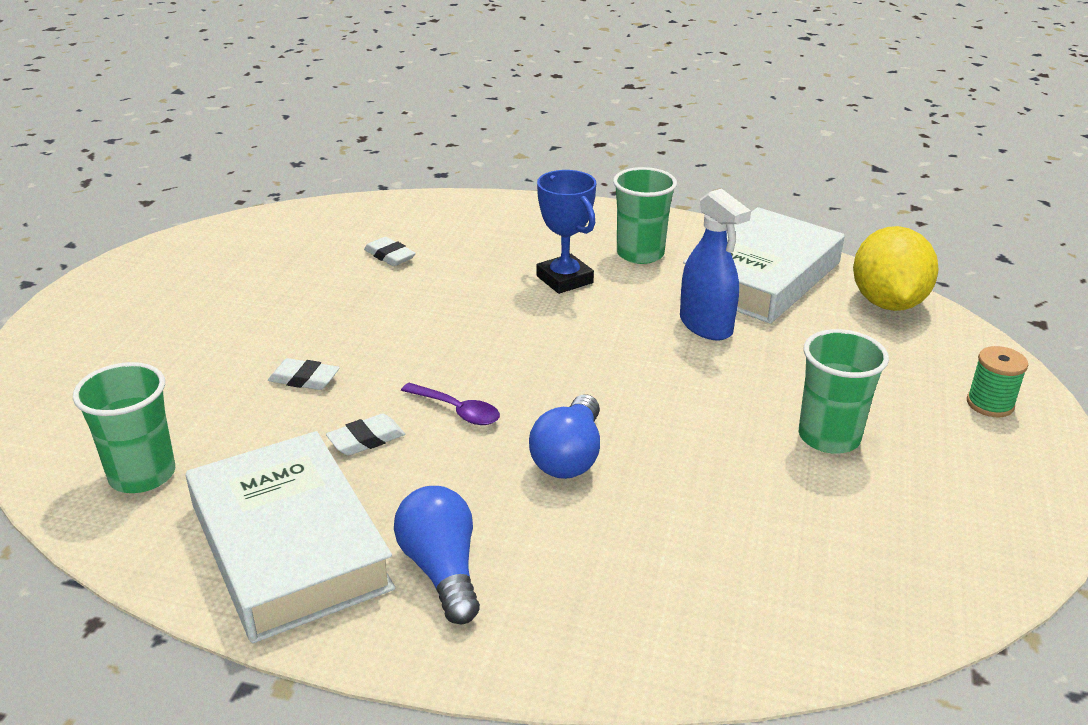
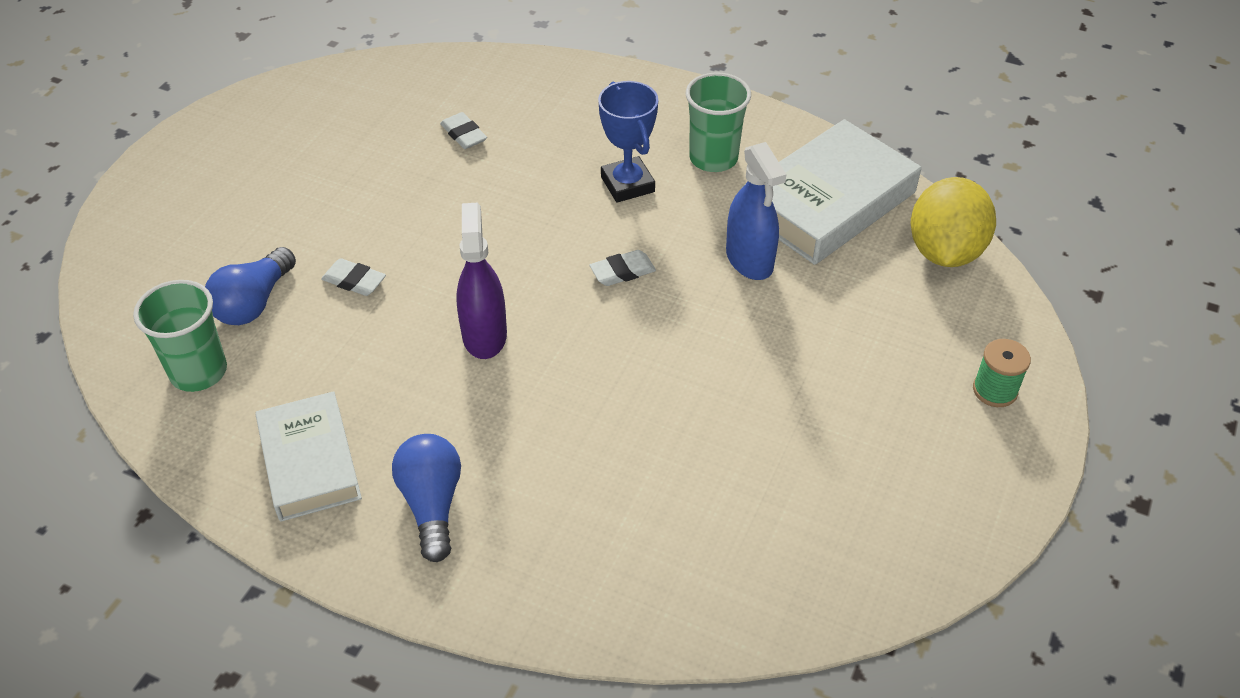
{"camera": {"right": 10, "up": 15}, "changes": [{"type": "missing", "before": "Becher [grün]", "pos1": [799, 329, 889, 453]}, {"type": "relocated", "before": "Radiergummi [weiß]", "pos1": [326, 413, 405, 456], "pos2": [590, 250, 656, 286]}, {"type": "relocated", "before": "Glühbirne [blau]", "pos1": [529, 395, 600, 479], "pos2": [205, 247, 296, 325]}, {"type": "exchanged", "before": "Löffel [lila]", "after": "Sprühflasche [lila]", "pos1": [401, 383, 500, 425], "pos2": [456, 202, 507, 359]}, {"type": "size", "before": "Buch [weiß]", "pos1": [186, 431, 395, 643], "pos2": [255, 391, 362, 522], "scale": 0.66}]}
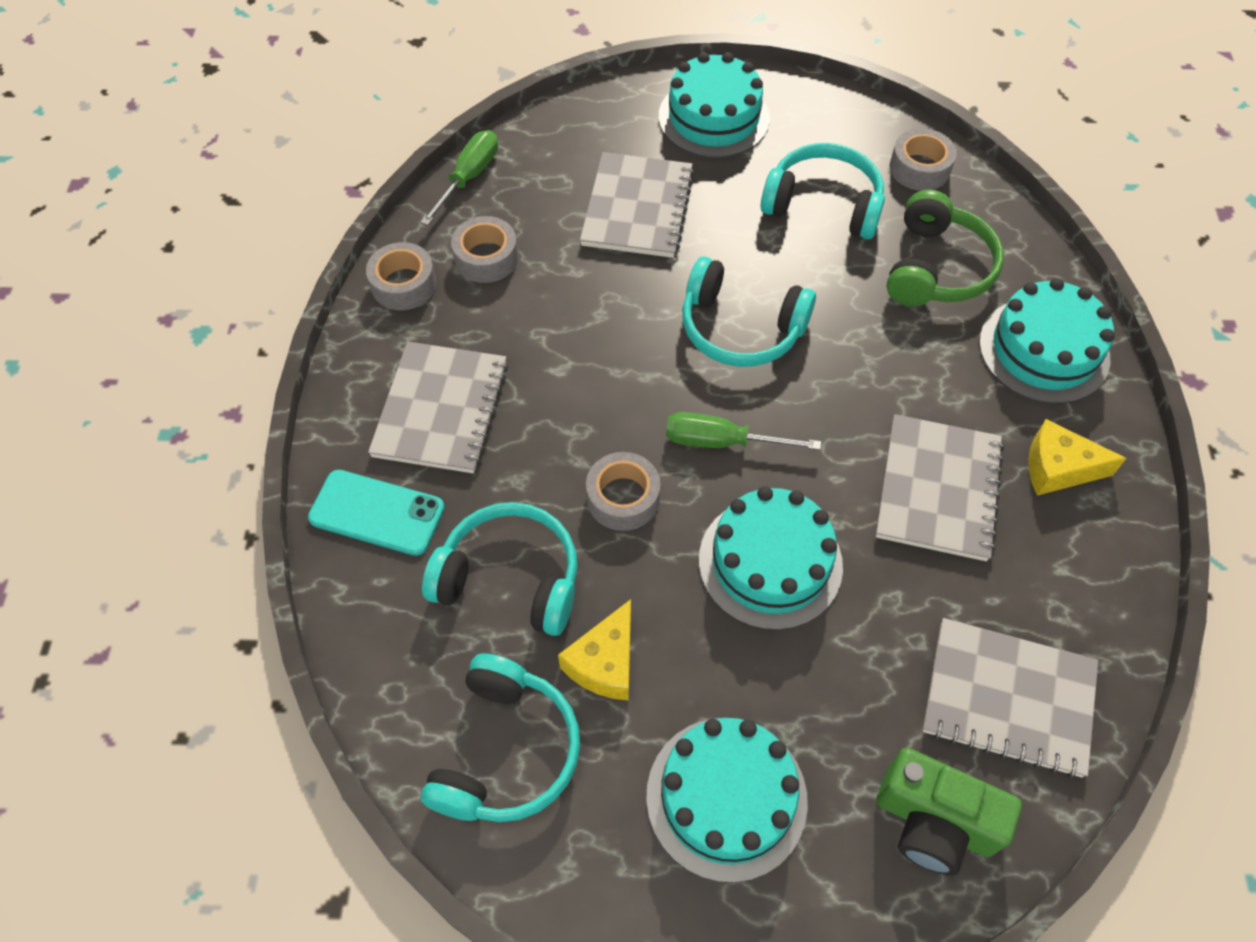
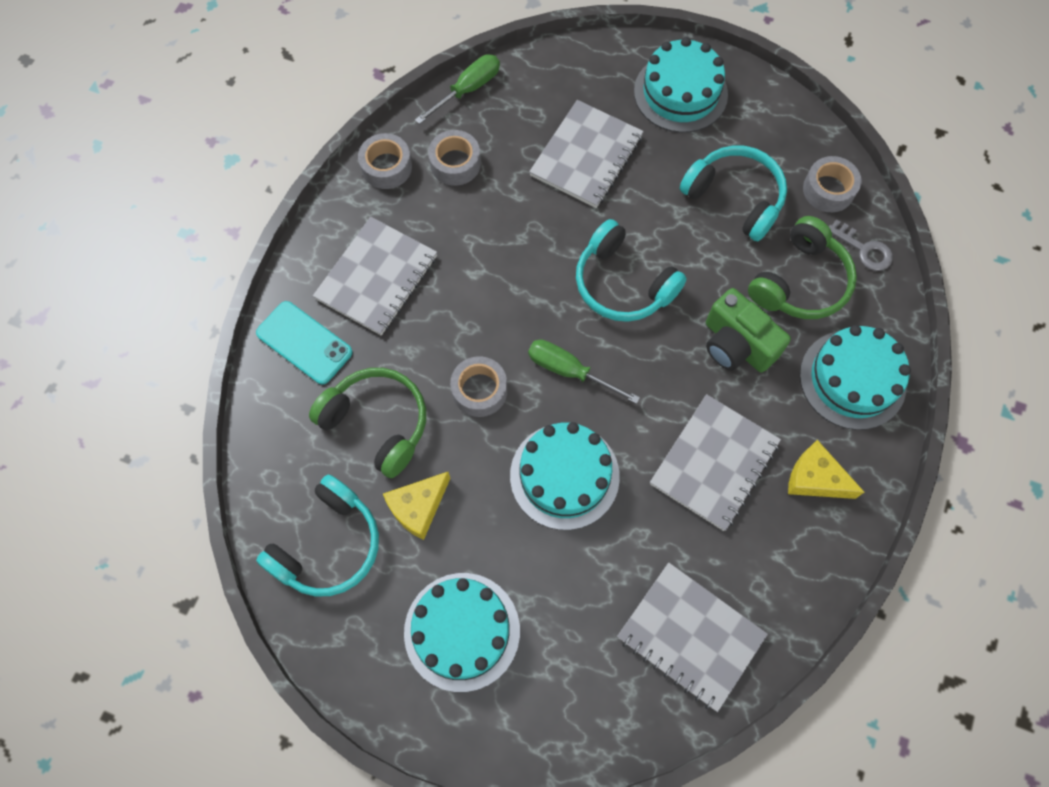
{"camera": {"right": 20, "up": 10}, "changes": [{"type": "appeared", "after": "Schlüssel [grau]", "pos2": [829, 219, 893, 271]}, {"type": "relocated", "before": "Kamera [grün]", "pos1": [876, 748, 1022, 875], "pos2": [706, 288, 791, 373]}, {"type": "colour", "before": "Kopfhörer [türkis]", "after": "Kopfhörer [grün]", "pos1": [422, 502, 578, 636], "pos2": [309, 368, 426, 478]}]}
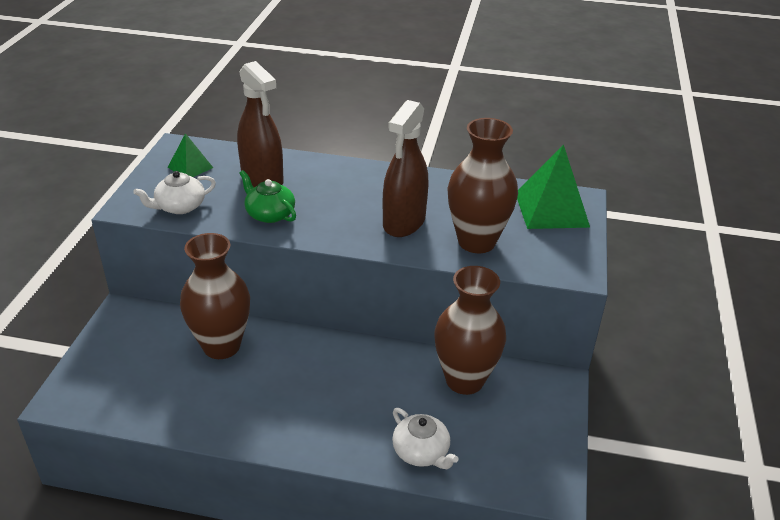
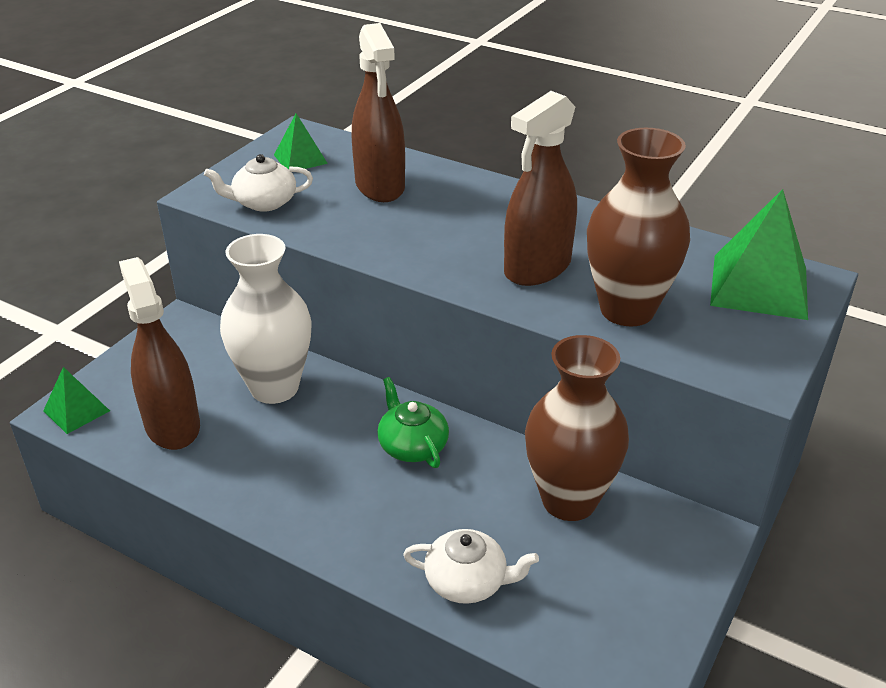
{"camera": {"right": 20, "up": 0}, "changes": [{"type": "appeared", "after": "Pyramide [grün]", "pos2": [43, 367, 110, 434]}, {"type": "appeared", "after": "Sprühflasche [braun]", "pos2": [119, 257, 200, 450]}, {"type": "relocated", "before": "Teekanne [grün]", "pos1": [239, 170, 296, 223], "pos2": [377, 377, 449, 468]}, {"type": "colour", "before": "Vase [braun]", "after": "Vase [weiß]", "pos1": [180, 233, 250, 359], "pos2": [220, 234, 312, 404]}, {"type": "spun", "before": "Teekanne [weiß]", "pos1": [392, 408, 458, 470], "pos2": [403, 529, 539, 604], "turn": -60}]}
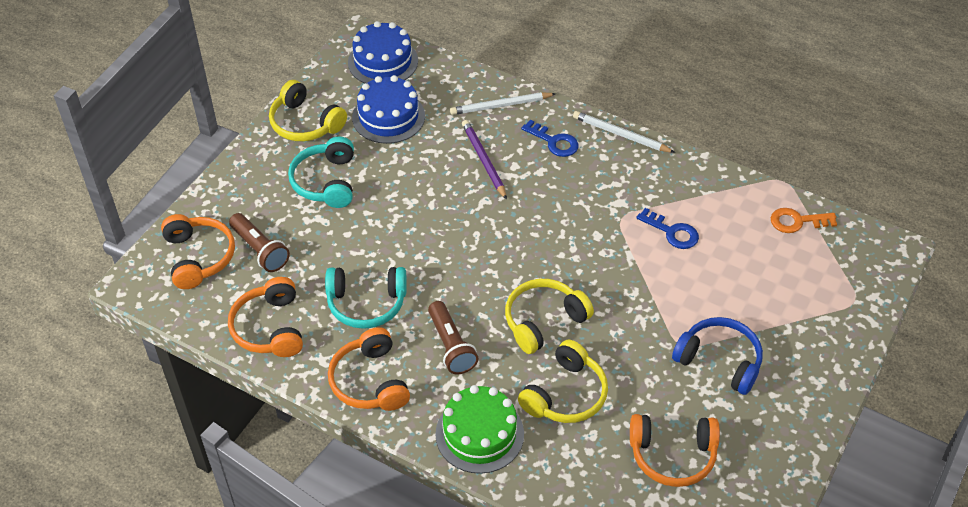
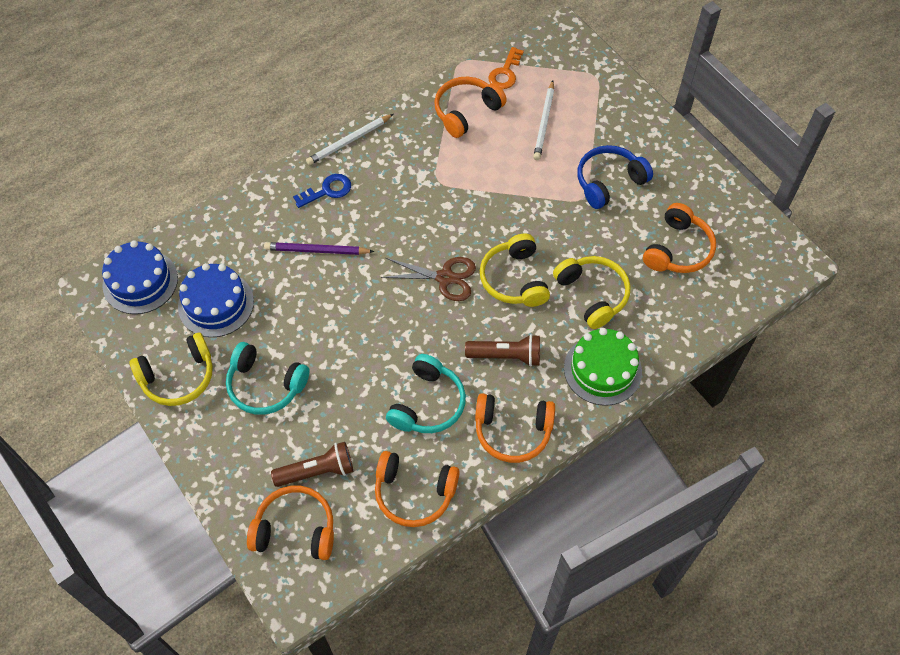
{"camera": {"right": -65, "up": 10}, "changes": [{"type": "missing", "before": "Schlüssel [blau]", "pos1": [636, 208, 699, 249]}, {"type": "appeared", "after": "Schere [braun]", "pos2": [381, 257, 476, 301]}, {"type": "appeared", "after": "Kopfhörer [orange]", "pos2": [434, 77, 507, 138]}, {"type": "relocated", "before": "Bleistift [weiß]", "pos1": [450, 92, 556, 115], "pos2": [533, 80, 554, 160]}]}
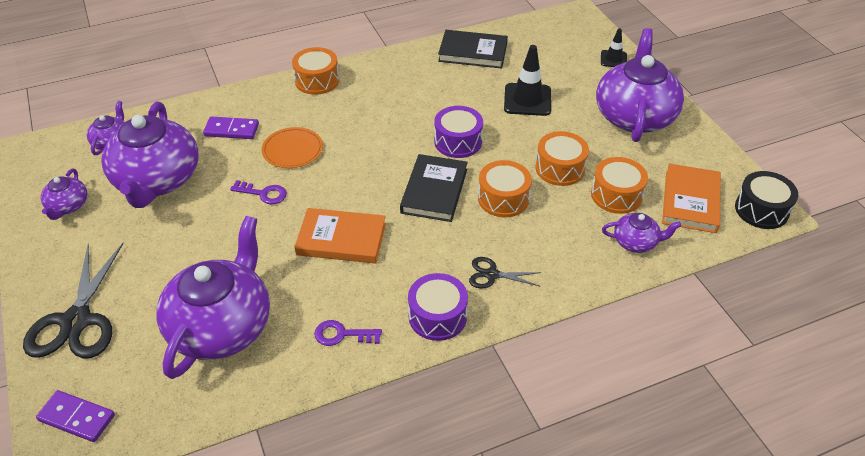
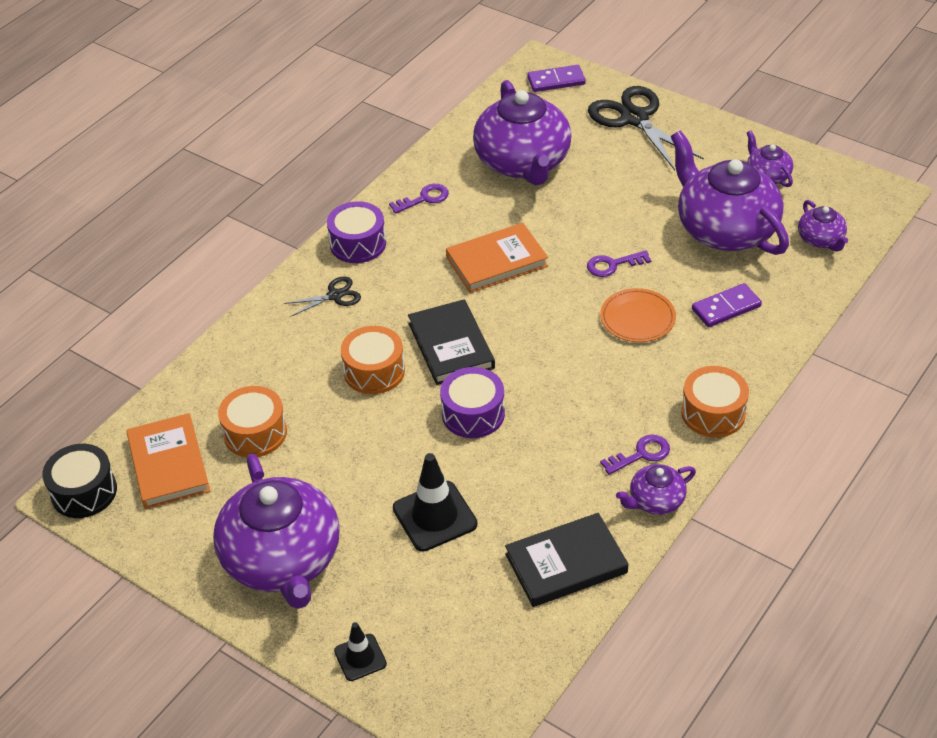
{"camera": {"right": 150, "up": 0}, "changes": [{"type": "missing", "before": "Trommel [orange]", "pos1": [535, 131, 589, 186]}, {"type": "appeared", "after": "Schlüssel [lila]", "pos2": [600, 435, 670, 475]}, {"type": "relocated", "before": "Teekanne [lila]", "pos1": [602, 213, 681, 253], "pos2": [616, 464, 696, 515]}]}
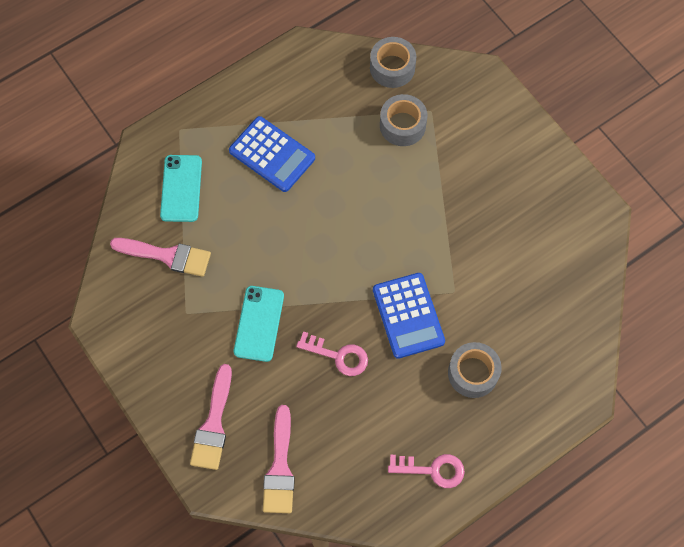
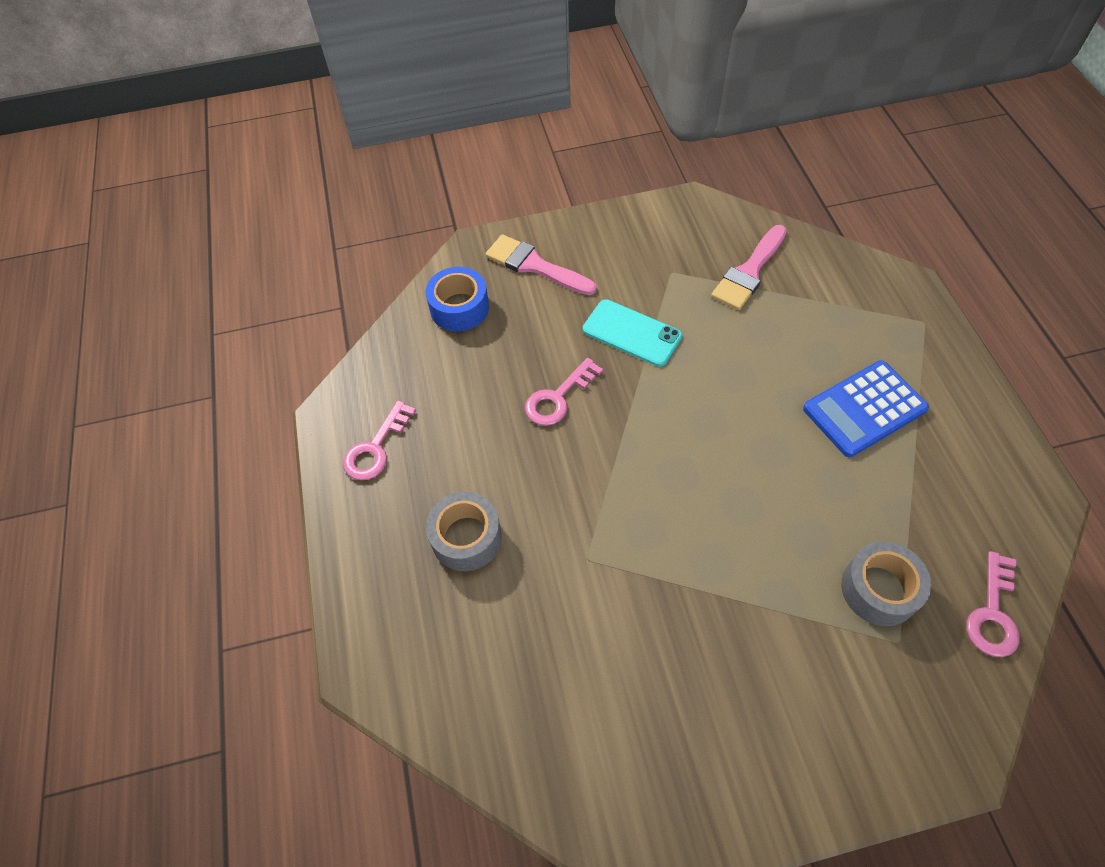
{"camera": {"right": 115, "up": -10}, "changes": [{"type": "missing", "before": "Handy [türkis]", "pos1": [160, 155, 202, 222]}, {"type": "missing", "before": "Taschenrechner [blau]", "pos1": [373, 273, 445, 359]}, {"type": "exchanged", "before": "Pinsel [rosa]", "after": "Klebeband [blau]", "pos1": [263, 405, 295, 513], "pos2": [426, 267, 489, 332]}, {"type": "exchanged", "before": "Klebeband [grau]", "after": "Schlüssel [rosa]", "pos1": [370, 37, 416, 88], "pos2": [966, 551, 1020, 657]}]}
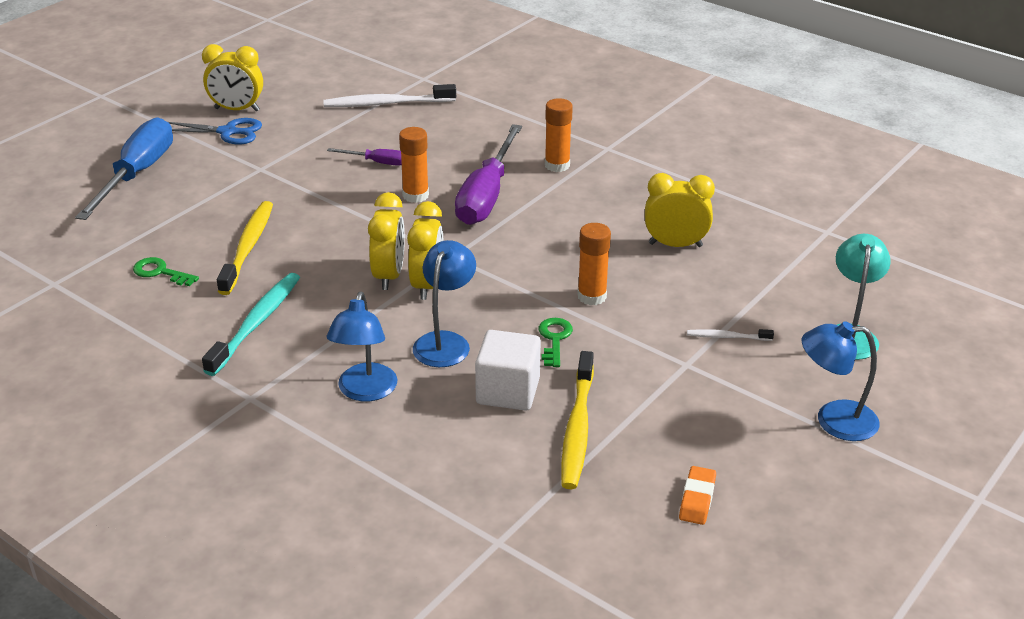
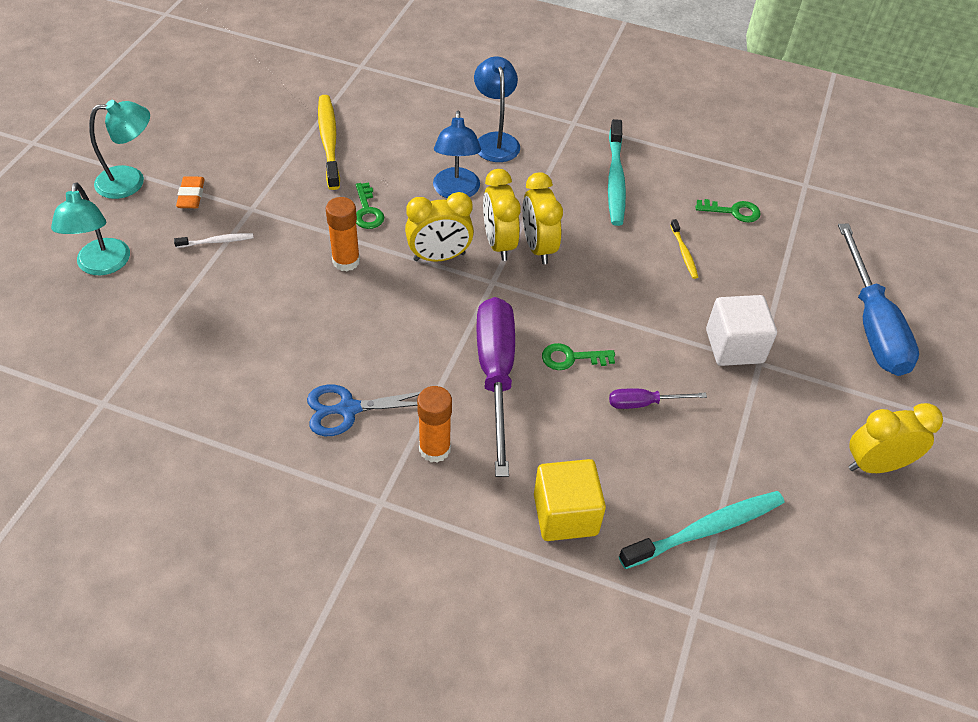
{"camera": {"right": 160, "up": 15}, "changes": [{"type": "appeared", "after": "Kubus [gelb]", "pos2": [534, 459, 606, 541]}, {"type": "relocated", "before": "Schere [blau]", "pos1": [168, 118, 262, 144], "pos2": [307, 385, 421, 436]}, {"type": "relocated", "before": "Kubus [weiß]", "pos1": [475, 330, 541, 411], "pos2": [706, 295, 777, 366]}, {"type": "relocated", "before": "Wecker [gelb]", "pos1": [645, 173, 715, 247], "pos2": [405, 192, 474, 262]}, {"type": "relocated", "before": "Radiergummi [orange]", "pos1": [679, 466, 716, 525], "pos2": [176, 176, 205, 208]}, {"type": "exchanged", "before": "Klebestift [orange]", "after": "Schlüssel [grün]", "pos1": [399, 127, 429, 203], "pos2": [542, 343, 615, 370]}, {"type": "colour", "before": "Zahnbürste [weiß]", "after": "Zahnbürste [türkis]", "pos1": [323, 84, 456, 107], "pos2": [619, 491, 784, 569]}, {"type": "colour", "before": "Lampe [blau]", "after": "Lampe [türkis]", "pos1": [802, 321, 880, 441], "pos2": [89, 100, 150, 199]}, {"type": "size", "before": "Zahnbürste [gelb]", "pos1": [217, 201, 273, 295], "pos2": [670, 219, 698, 279], "scale": 0.5}]}
